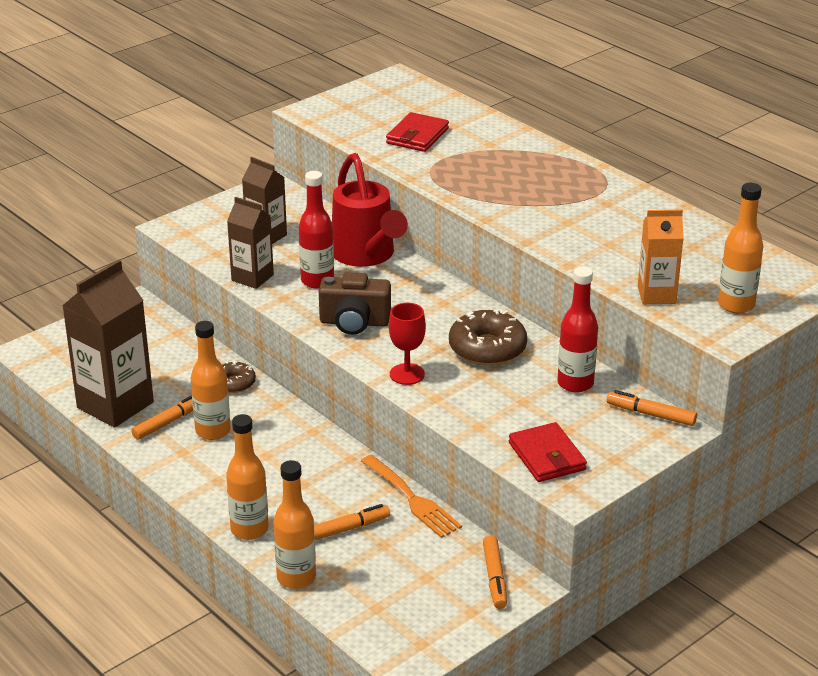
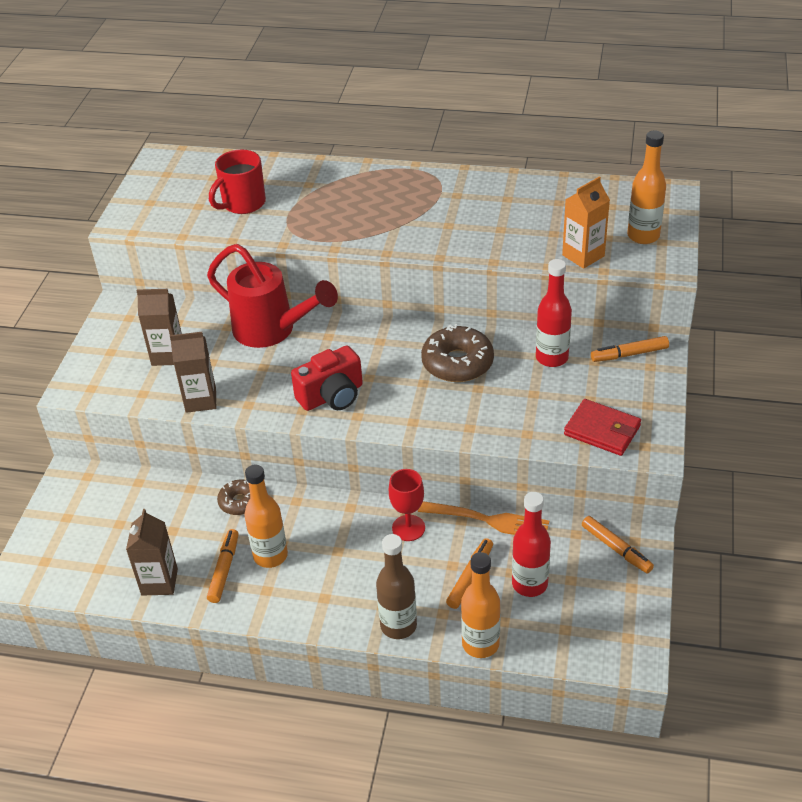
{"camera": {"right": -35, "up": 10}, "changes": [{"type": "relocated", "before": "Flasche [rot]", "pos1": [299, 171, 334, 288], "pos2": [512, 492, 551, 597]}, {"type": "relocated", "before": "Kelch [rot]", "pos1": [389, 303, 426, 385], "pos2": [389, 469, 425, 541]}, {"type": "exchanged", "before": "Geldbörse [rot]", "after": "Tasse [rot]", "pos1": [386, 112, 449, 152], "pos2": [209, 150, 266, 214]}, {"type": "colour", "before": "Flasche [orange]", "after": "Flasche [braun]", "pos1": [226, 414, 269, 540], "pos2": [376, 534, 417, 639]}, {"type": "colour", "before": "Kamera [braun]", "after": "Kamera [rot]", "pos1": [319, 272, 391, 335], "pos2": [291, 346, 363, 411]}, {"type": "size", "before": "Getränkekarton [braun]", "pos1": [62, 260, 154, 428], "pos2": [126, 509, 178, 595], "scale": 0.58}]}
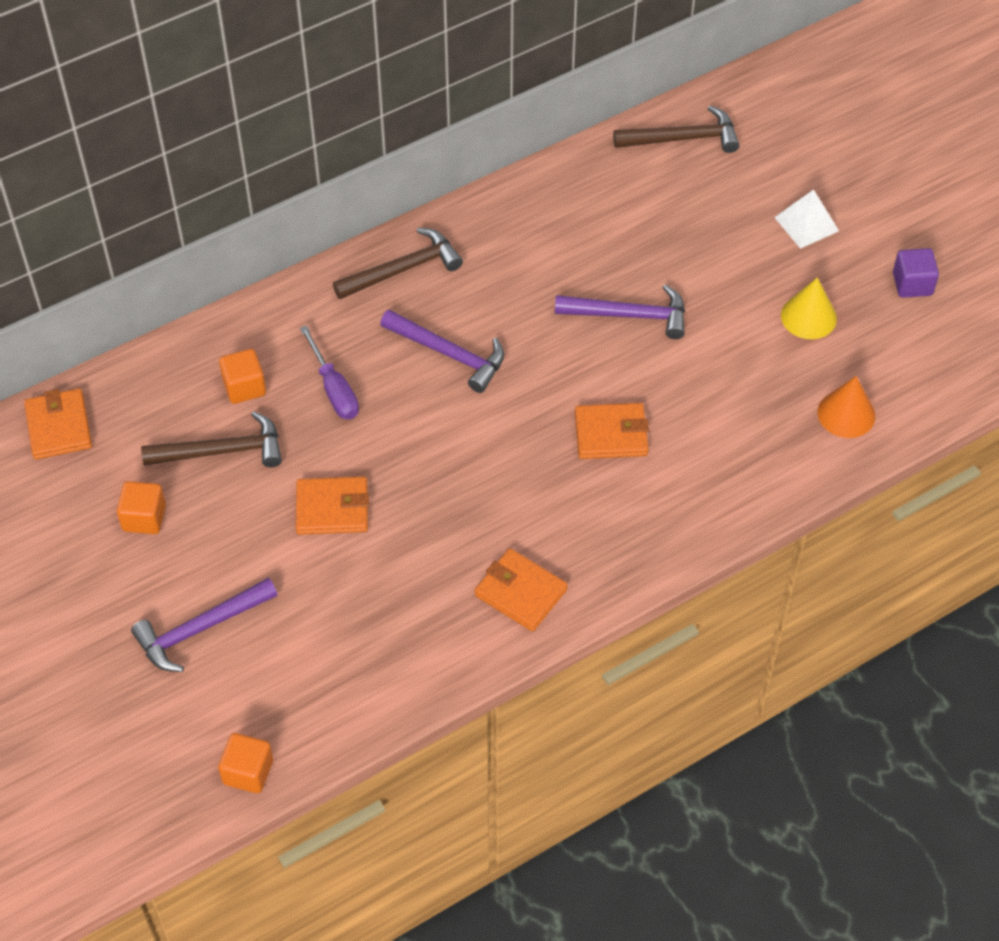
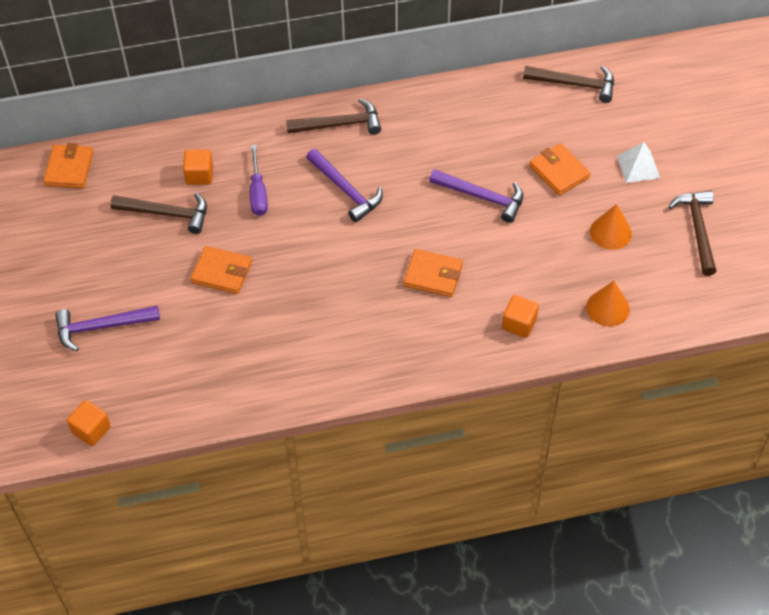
{"camera": {"right": 20, "up": 0}, "changes": [{"type": "relocated", "before": "Kubus [orange]", "pos1": [117, 481, 166, 534], "pos2": [502, 295, 539, 338]}, {"type": "relocated", "before": "Geldbörse [orange]", "pos1": [475, 548, 568, 631], "pos2": [529, 143, 591, 196]}, {"type": "exchanged", "before": "Kubus [lila]", "after": "Hammer [braun]", "pos1": [893, 248, 939, 298], "pos2": [669, 191, 717, 276]}, {"type": "colour", "before": "Kegel [gelb]", "after": "Kegel [orange]", "pos1": [781, 278, 837, 339], "pos2": [590, 204, 632, 250]}]}
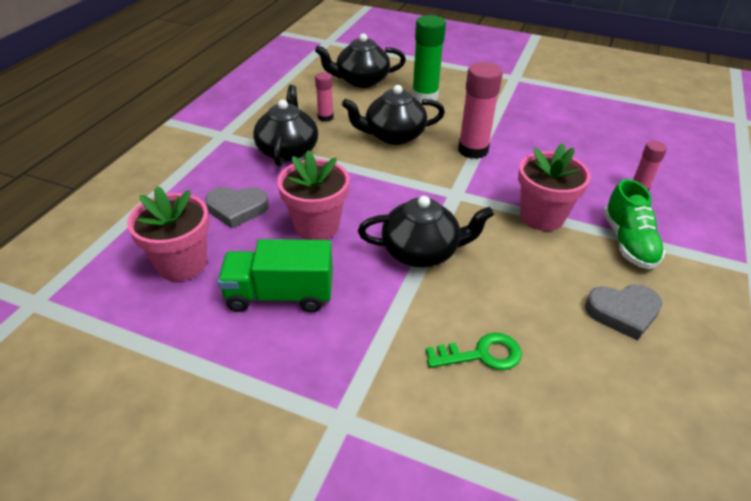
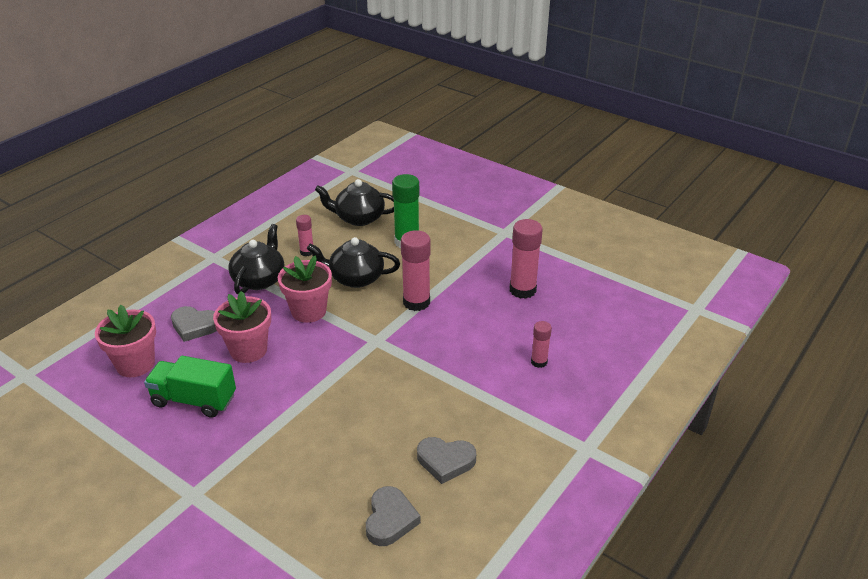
{"camera": {"right": 15, "up": -5}, "changes": [{"type": "missing", "before": "Teekanne [schwarz]", "pos1": [358, 196, 494, 267]}, {"type": "missing", "before": "Schlüssel [grün]", "pos1": [426, 333, 522, 370]}, {"type": "missing", "before": "Schuh [grün]", "pos1": [603, 179, 665, 269]}, {"type": "appeared", "after": "Herz [grau]", "pos2": [366, 486, 421, 546]}, {"type": "appeared", "after": "Klebestift [rosa]", "pos2": [510, 219, 543, 299]}, {"type": "relocated", "before": "Blumentopf [rosa]", "pos1": [518, 143, 591, 231], "pos2": [278, 256, 332, 323]}]}
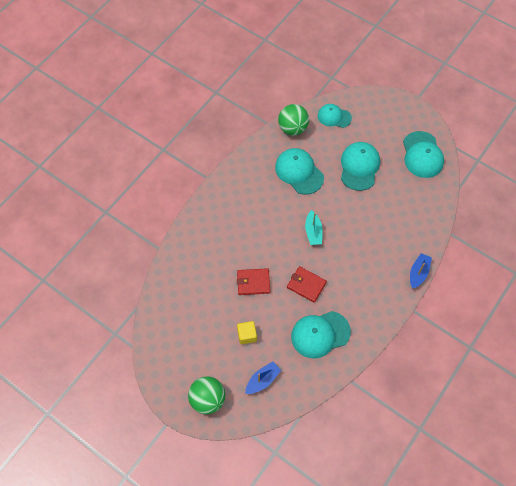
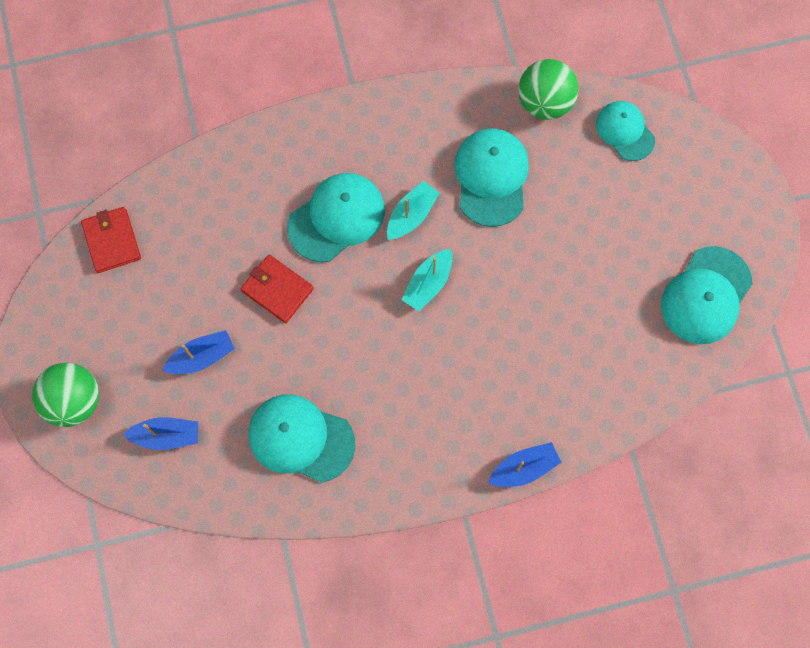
{"camera": {"right": 40, "up": 10}, "changes": [{"type": "appeared", "after": "Boot [türkis]", "pos2": [387, 181, 440, 240]}, {"type": "relocated", "before": "Geldbörse [rot]", "pos1": [287, 266, 327, 303], "pos2": [81, 207, 141, 273]}, {"type": "relocated", "before": "Kappe [türkis]", "pos1": [341, 142, 380, 191], "pos2": [287, 173, 385, 262]}, {"type": "exchanged", "before": "Kubus [gelb]", "after": "Boot [blau]", "pos1": [237, 321, 257, 344], "pos2": [162, 330, 235, 374]}]}
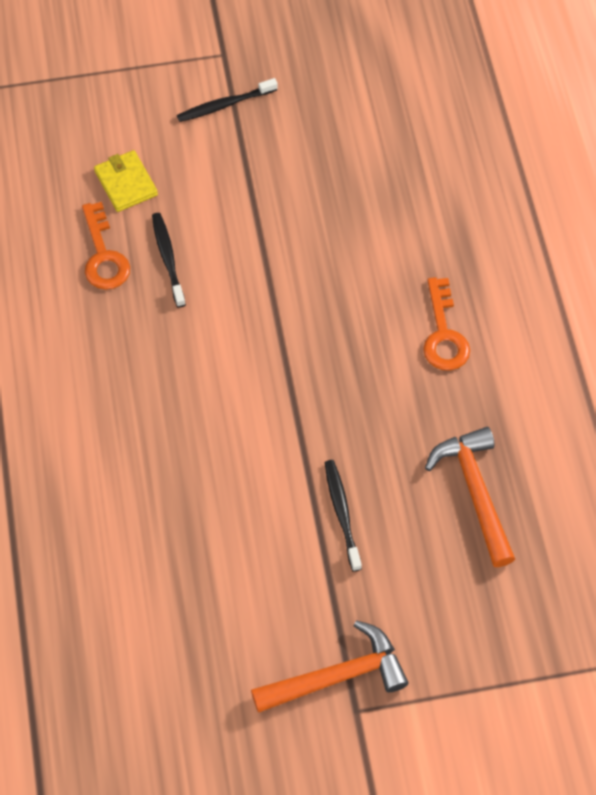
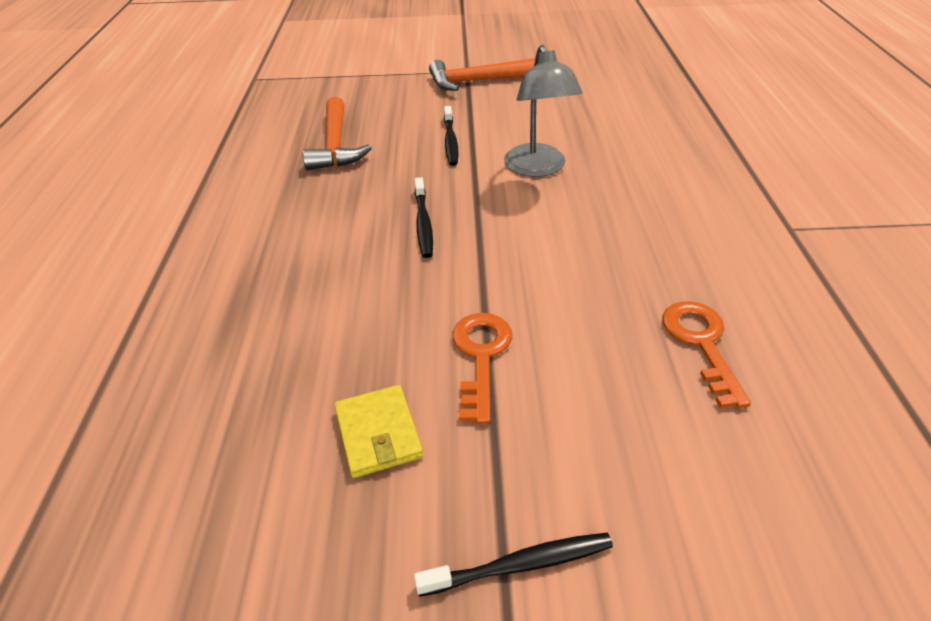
{"camera": {"right": -170, "up": -20}, "changes": [{"type": "appeared", "after": "Lampe [grau]", "pos2": [504, 45, 582, 177]}, {"type": "relocated", "before": "Geldbörse [gelb]", "pos1": [94, 150, 158, 212], "pos2": [334, 385, 423, 478]}, {"type": "relocated", "before": "Zahnbürste [schwarz]", "pos1": [152, 213, 186, 308], "pos2": [415, 177, 433, 258]}, {"type": "relocated", "before": "Schlüssel [orange]", "pos1": [423, 277, 470, 371], "pos2": [452, 313, 512, 424]}]}
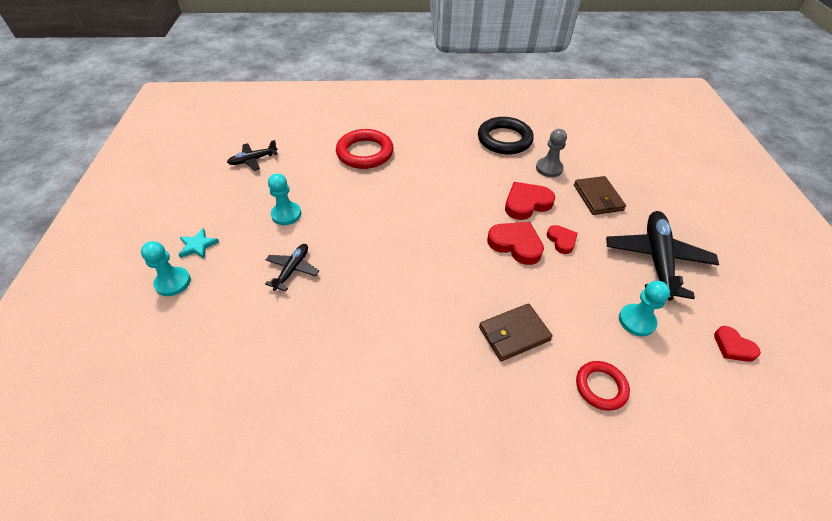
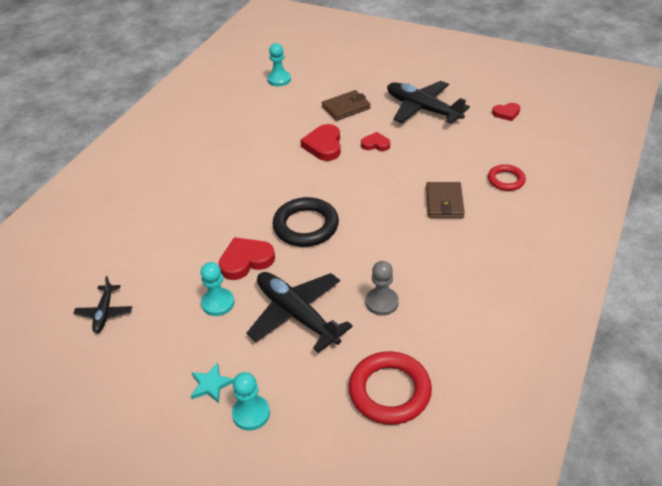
{"camera": {"right": -60, "up": -5}, "changes": [{"type": "relocated", "before": "Ring [rot]", "pos1": [336, 129, 394, 169], "pos2": [349, 351, 432, 425]}, {"type": "relocated", "before": "Ring [schwarz]", "pos1": [478, 117, 534, 154], "pos2": [272, 197, 339, 247]}, {"type": "relocated", "before": "Herz [rot]", "pos1": [487, 222, 544, 265], "pos2": [219, 237, 275, 280]}, {"type": "relocated", "before": "Bauer [grau]", "pos1": [536, 129, 567, 177], "pos2": [365, 261, 399, 316]}, {"type": "relocated", "before": "Bauer [türkis]", "pos1": [619, 281, 670, 336], "pos2": [267, 43, 291, 86]}, {"type": "spun", "before": "Geldbörse [braun]", "pos1": [574, 176, 626, 215], "pos2": [322, 90, 371, 121], "turn": -45}, {"type": "size", "before": "Flugzeug [schwarz]", "pos1": [265, 244, 319, 291], "pos2": [247, 272, 353, 353], "scale": 1.9}]}
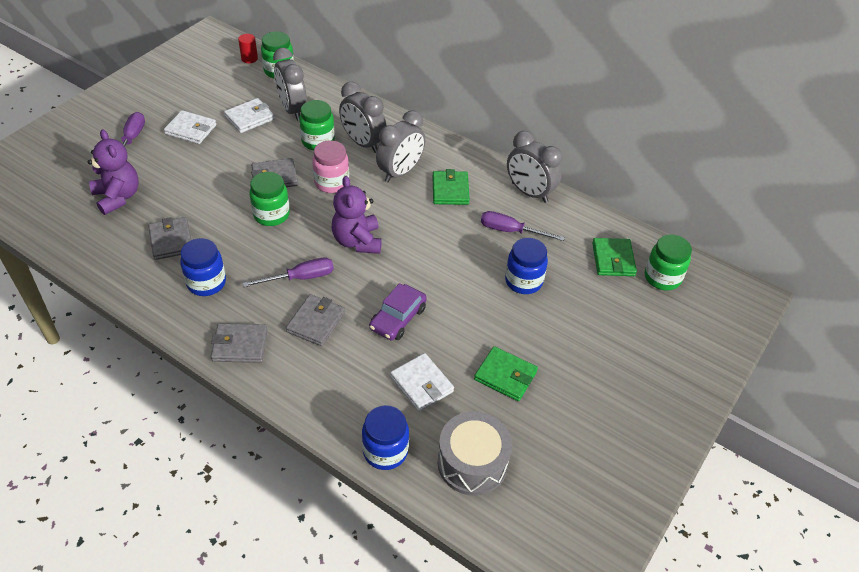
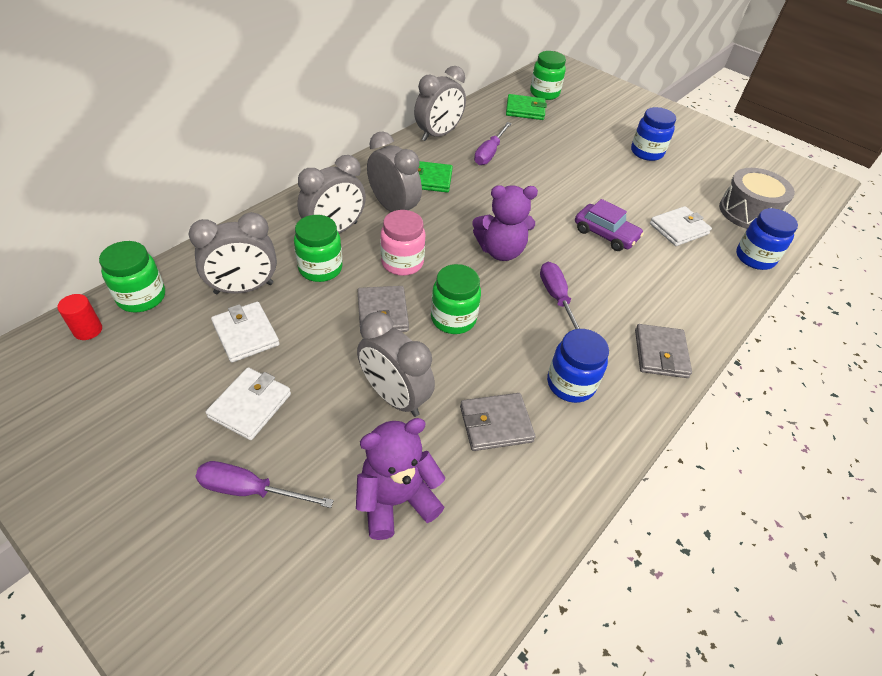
{"camera": {"right": -85, "up": 0}, "changes": [{"type": "missing", "before": "Geldbörse [grau]", "pos1": [286, 294, 345, 346]}, {"type": "missing", "before": "Geldbörse [grün]", "pos1": [474, 346, 538, 401]}, {"type": "appeared", "after": "Wecker [grau]", "pos2": [357, 312, 435, 417]}, {"type": "relocated", "before": "Einmachglas [blau]", "pos1": [505, 238, 548, 294], "pos2": [631, 107, 676, 161]}]}
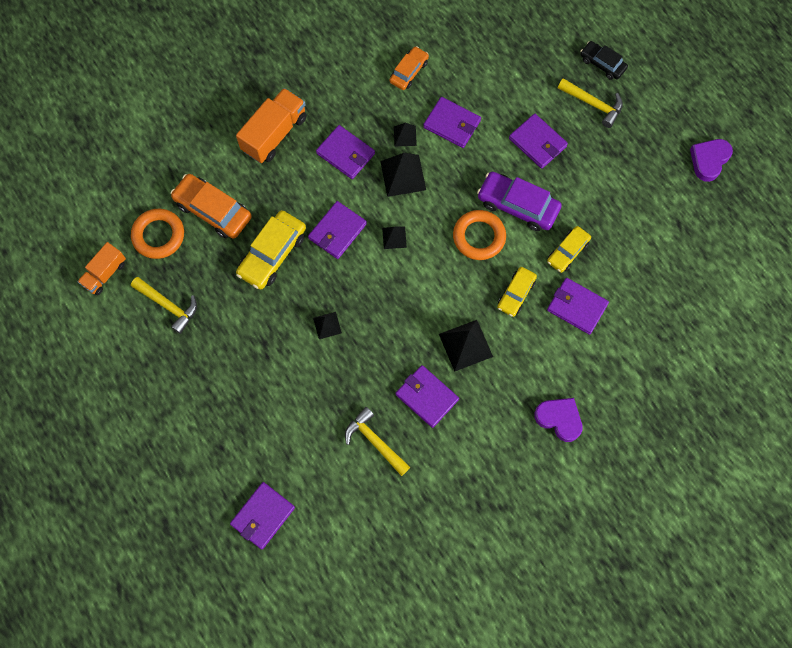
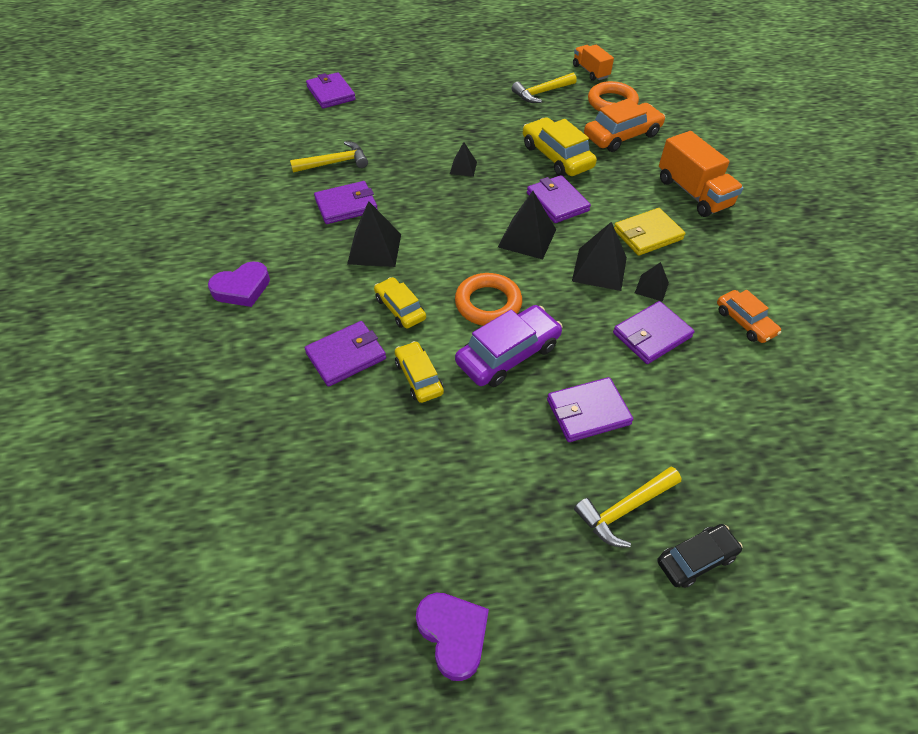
{"camera": {"right": 115, "up": -20}, "changes": [{"type": "colour", "before": "Geldbörse [lila]", "after": "Geldbörse [gelb]", "pos1": [316, 125, 375, 179], "pos2": [614, 208, 685, 256]}, {"type": "size", "before": "Pyramide [schwarz]", "pos1": [382, 226, 407, 249], "pos2": [498, 191, 556, 259], "scale": 1.76}]}
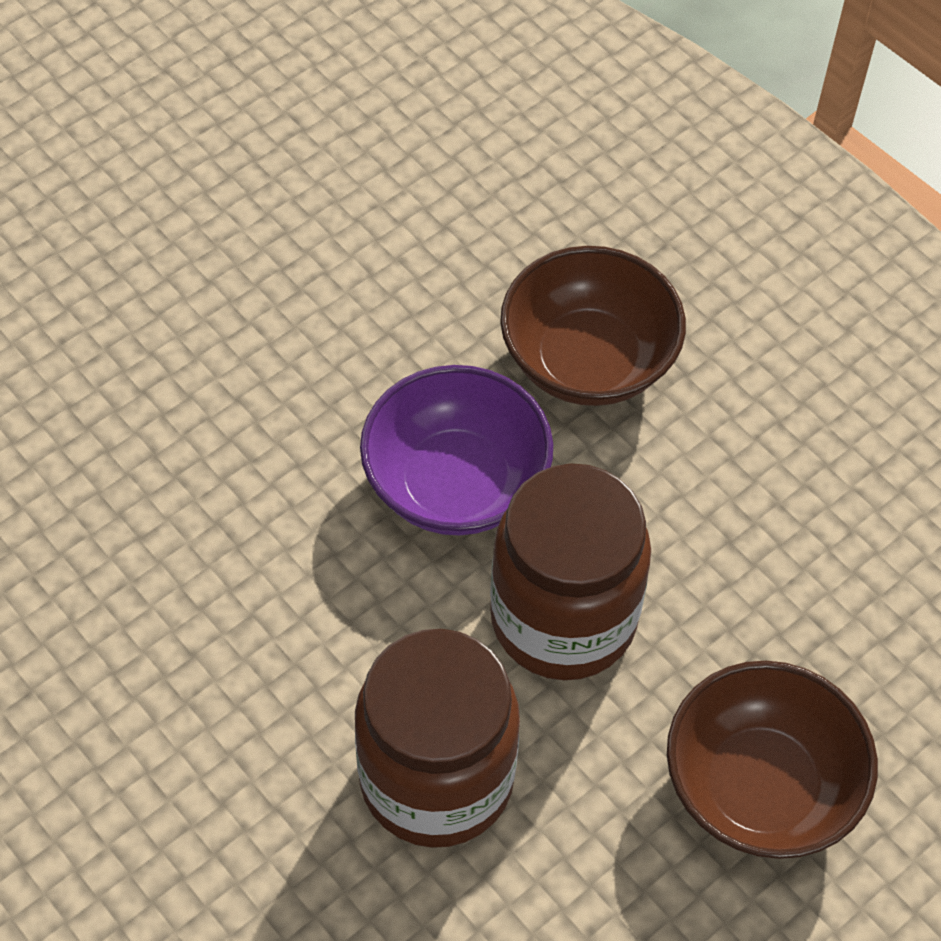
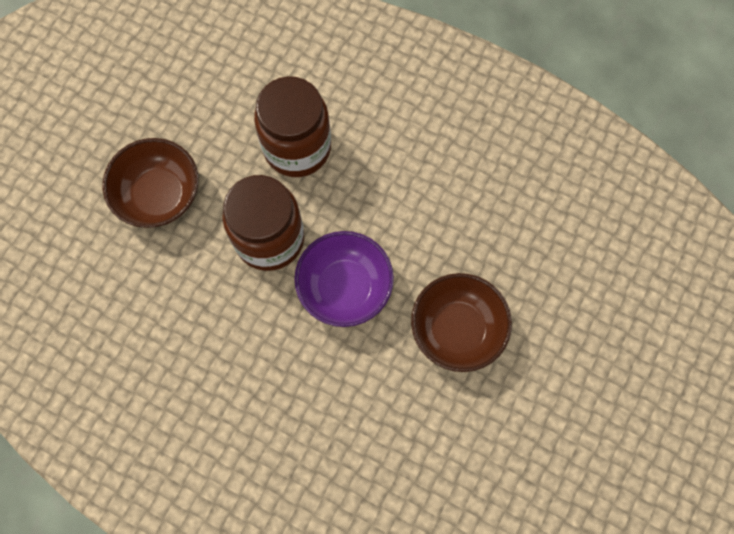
{"camera": {"right": 160, "up": 15}, "changes": [{"type": "relocated", "before": "Schüssel [braun]", "pos1": [500, 246, 686, 406], "pos2": [411, 273, 512, 372]}]}
